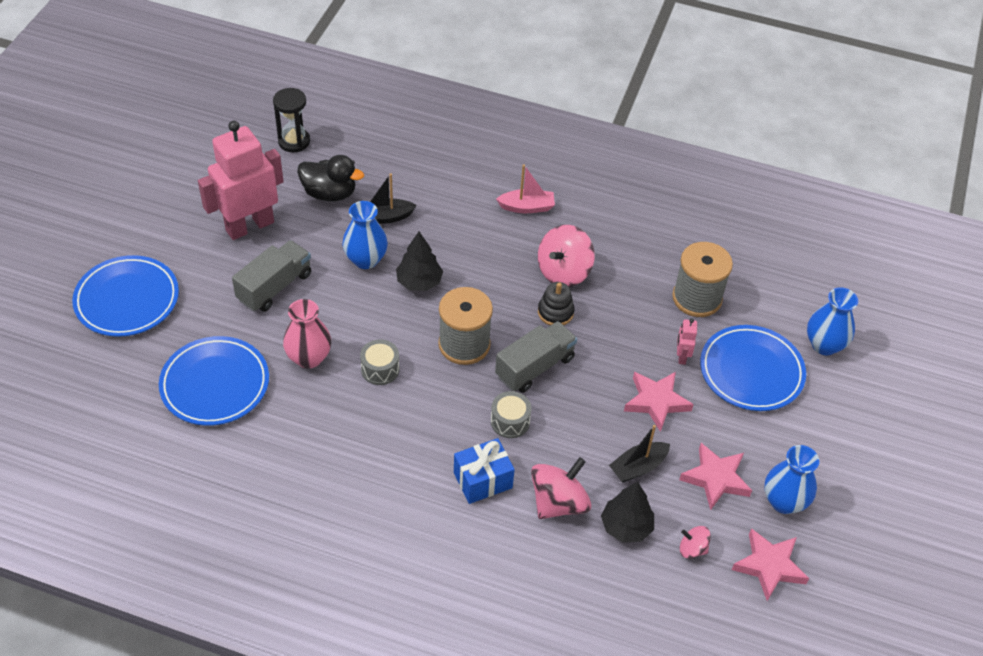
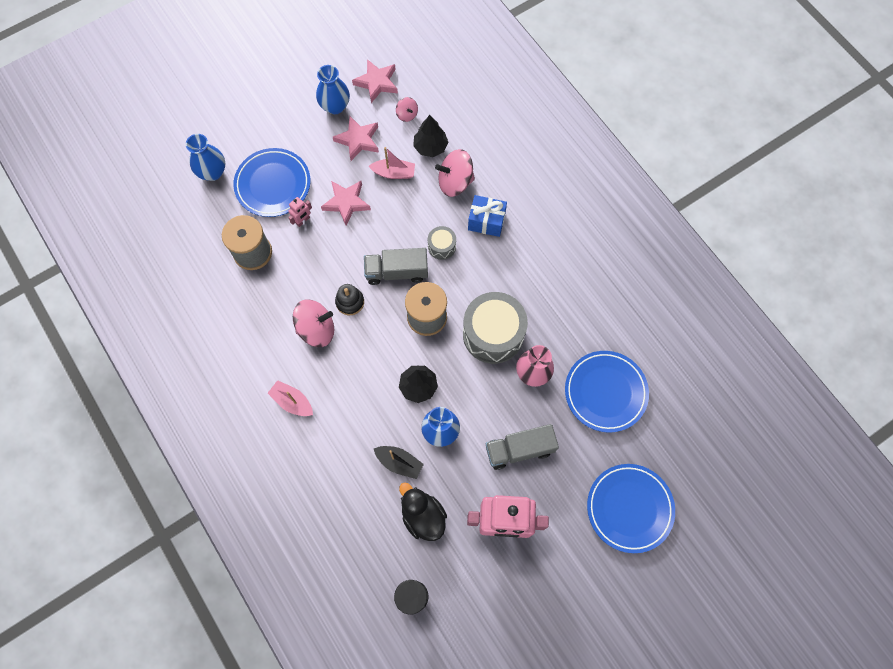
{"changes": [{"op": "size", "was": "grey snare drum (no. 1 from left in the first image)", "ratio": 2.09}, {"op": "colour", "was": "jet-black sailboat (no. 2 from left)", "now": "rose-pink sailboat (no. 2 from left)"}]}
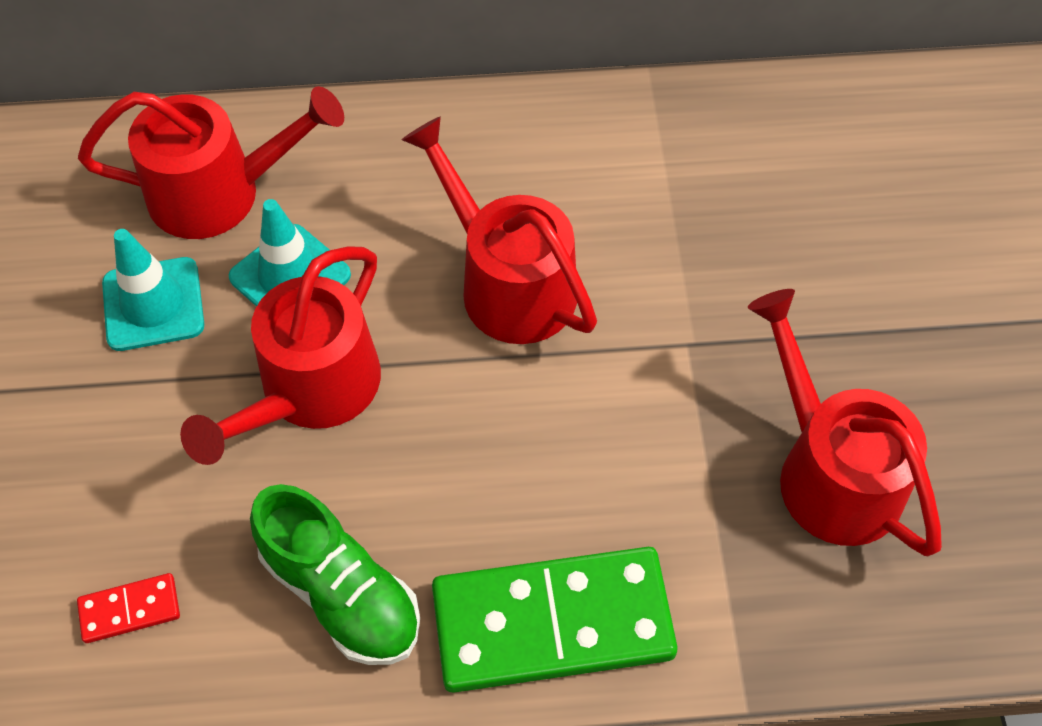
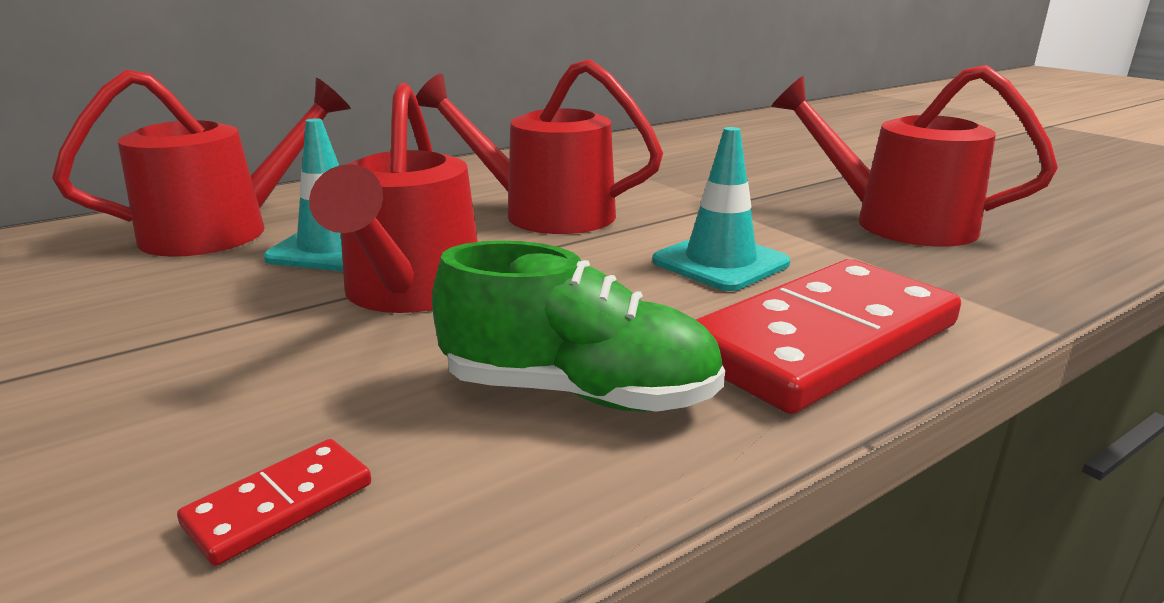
{"changes": [{"op": "relocated", "was": "turquoise traffic cone (no. 1 from left in the first image)", "now": "turquoise traffic cone (no. 2 from left)"}, {"op": "colour", "was": "emerald domino piece", "now": "scarlet domino piece (no. 2 from left)"}]}
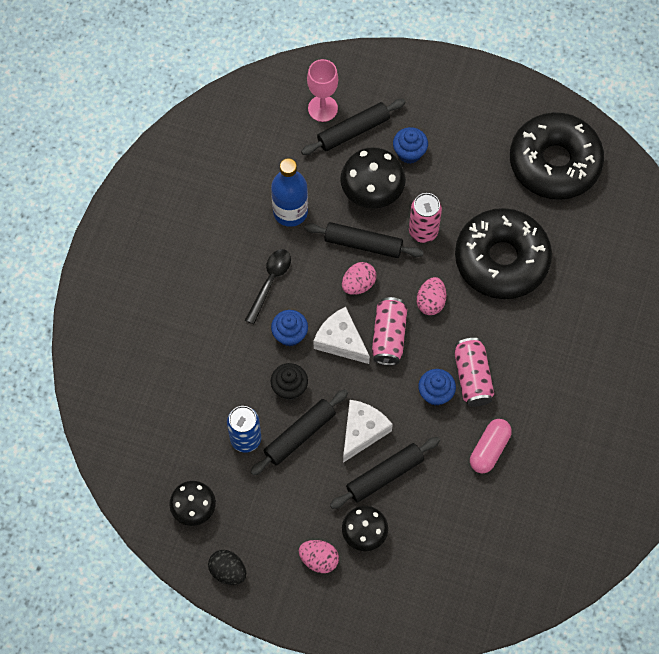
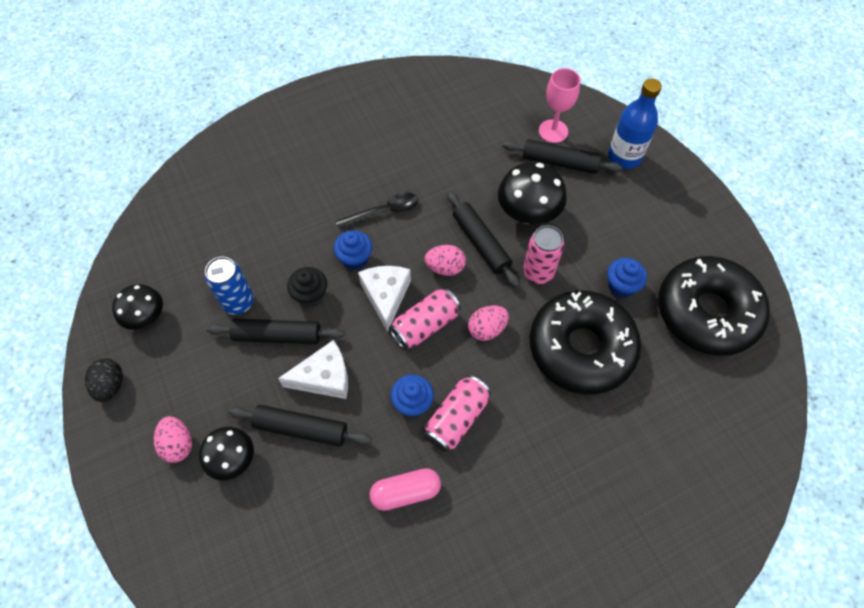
{"changes": [{"op": "relocated", "was": "blue muffin (no. 2 from left in the first image)", "now": "blue muffin (no. 3 from left)"}, {"op": "relocated", "was": "blue drink bottle"}]}
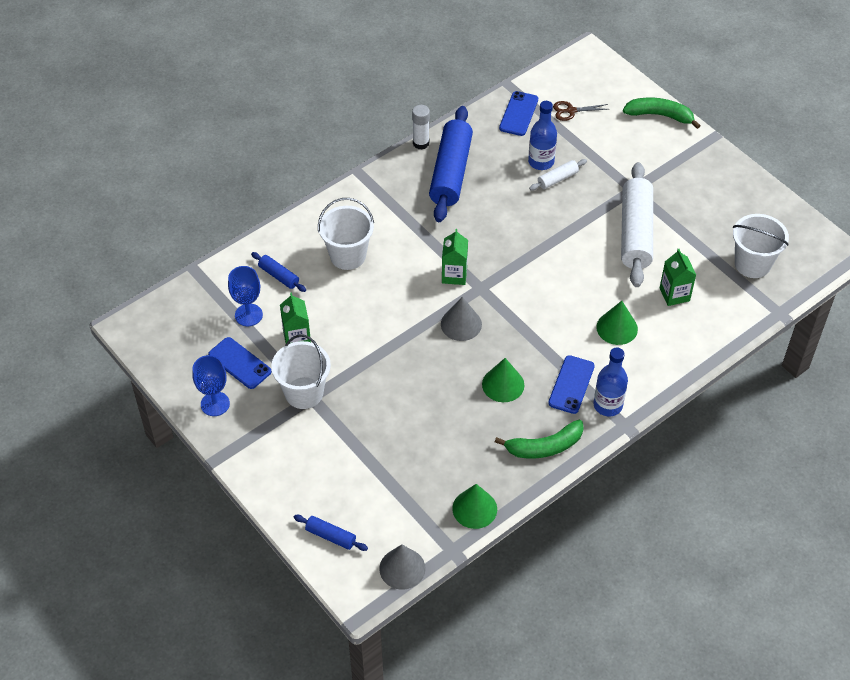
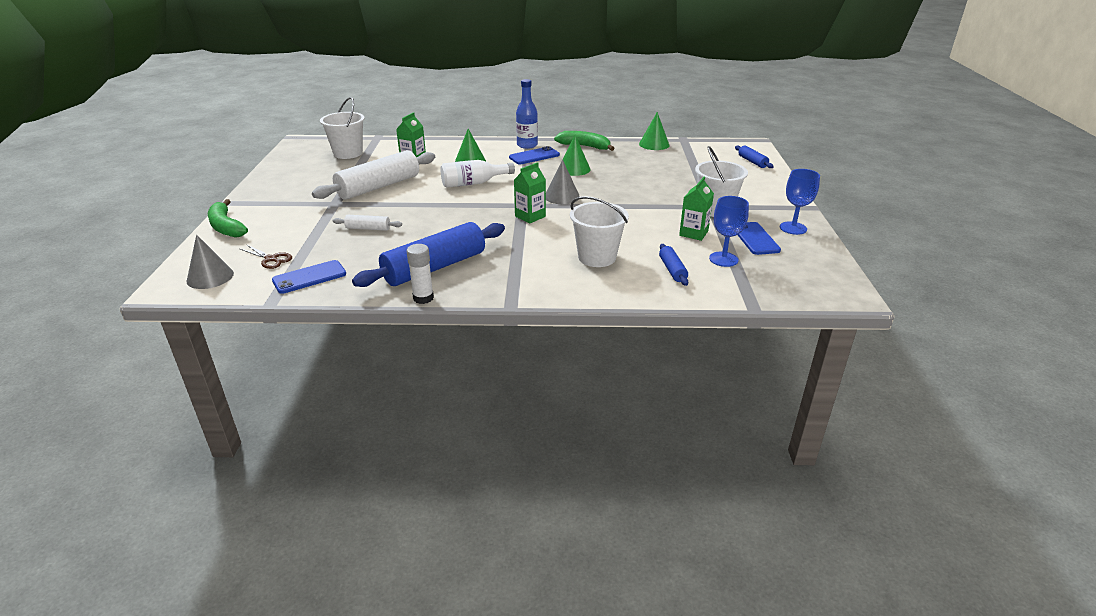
{"changes": [{"op": "missing", "was": "blue drink bottle (no. 1 from left)"}, {"op": "relocated", "was": "grey cone shape (no. 1 from left)"}, {"op": "appeared", "now": "white drink bottle"}]}
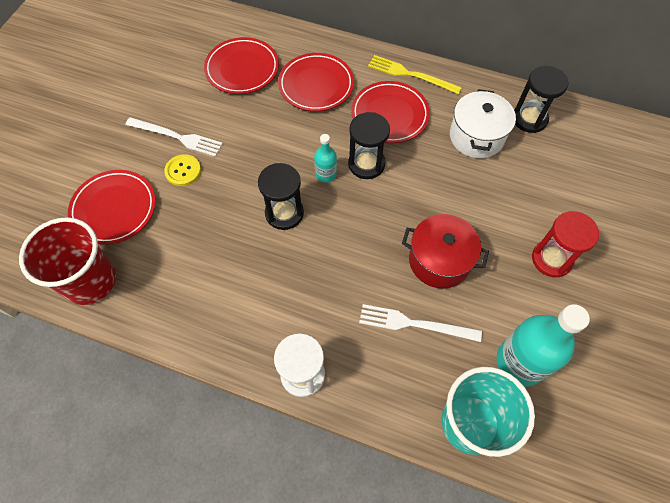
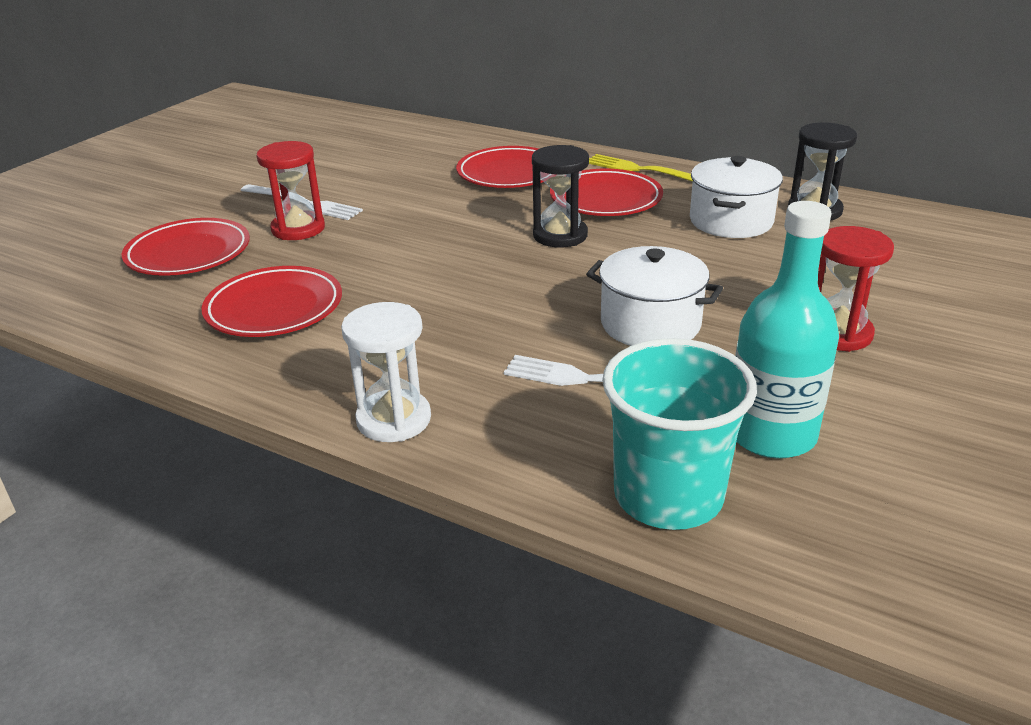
{"changes": [{"op": "relocated", "was": "scarlet flat dish (no. 2 from left)"}, {"op": "missing", "was": "turquoise drink bottle (no. 1 from left)"}, {"op": "exchanged", "was": "yellow sewing button", "now": "scarlet hourglass (no. 1 from left)"}, {"op": "missing", "was": "jet-black hourglass (no. 1 from left)"}, {"op": "colour", "was": "scarlet pot", "now": "white pot (no. 1 from left)"}, {"op": "missing", "was": "scarlet cup"}]}
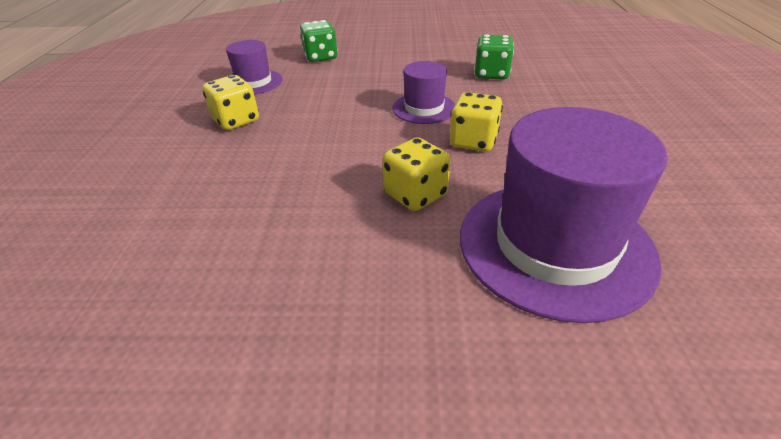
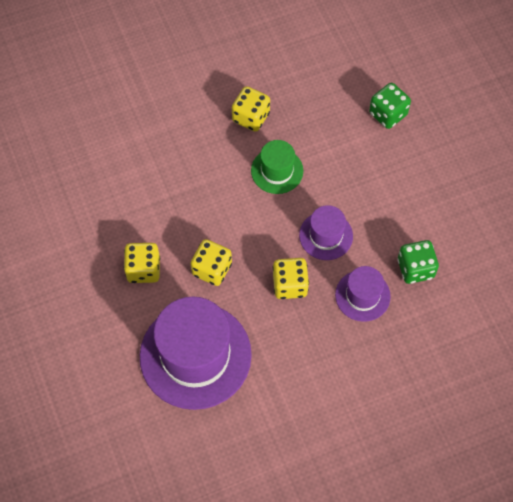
{"changes": [{"op": "relocated", "was": "violet hat (no. 1 from left in the first image)", "now": "violet hat (no. 3 from left)"}, {"op": "appeared", "now": "emerald hat"}, {"op": "appeared", "now": "yellow dice (no. 1 from left)"}]}
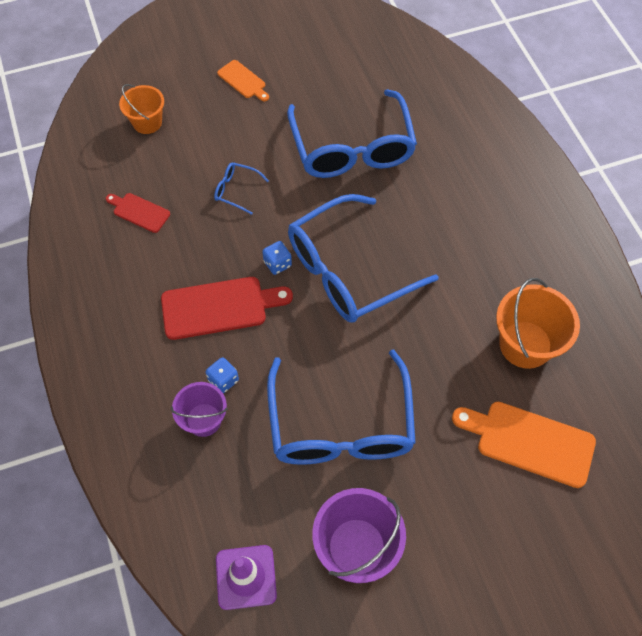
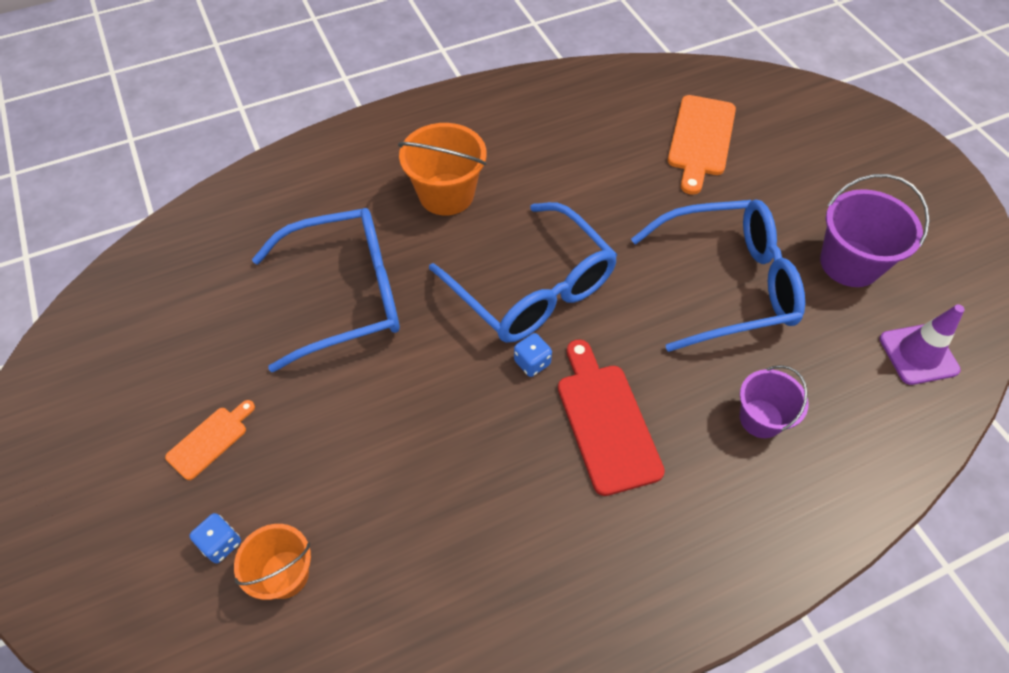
{"changes": [{"op": "missing", "was": "blue eyeglasses (no. 1 from left)"}, {"op": "missing", "was": "scarlet chopping board (no. 1 from left)"}, {"op": "relocated", "was": "orange sand bucket (no. 2 from left)"}, {"op": "relocated", "was": "blue dice (no. 1 from left)"}]}
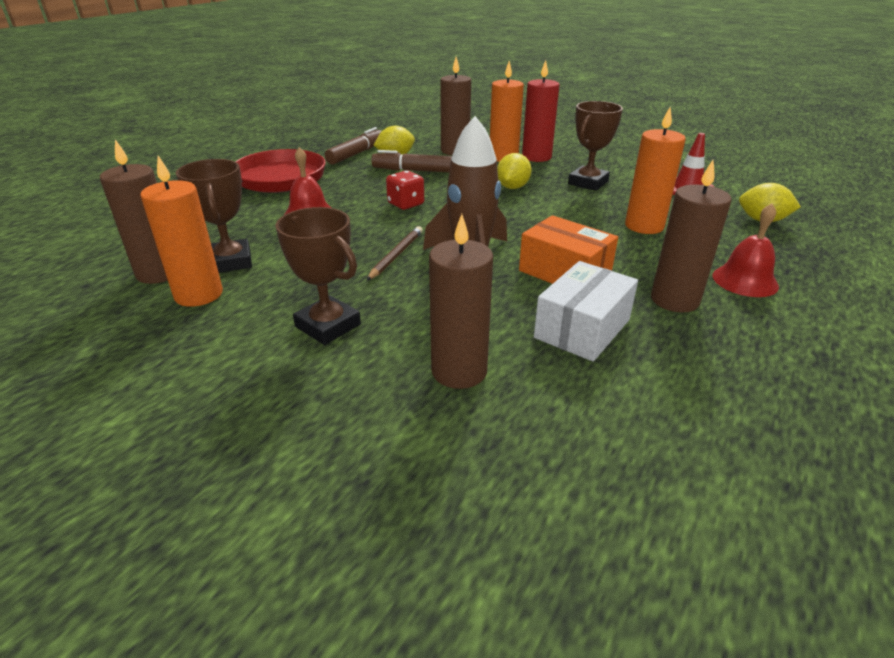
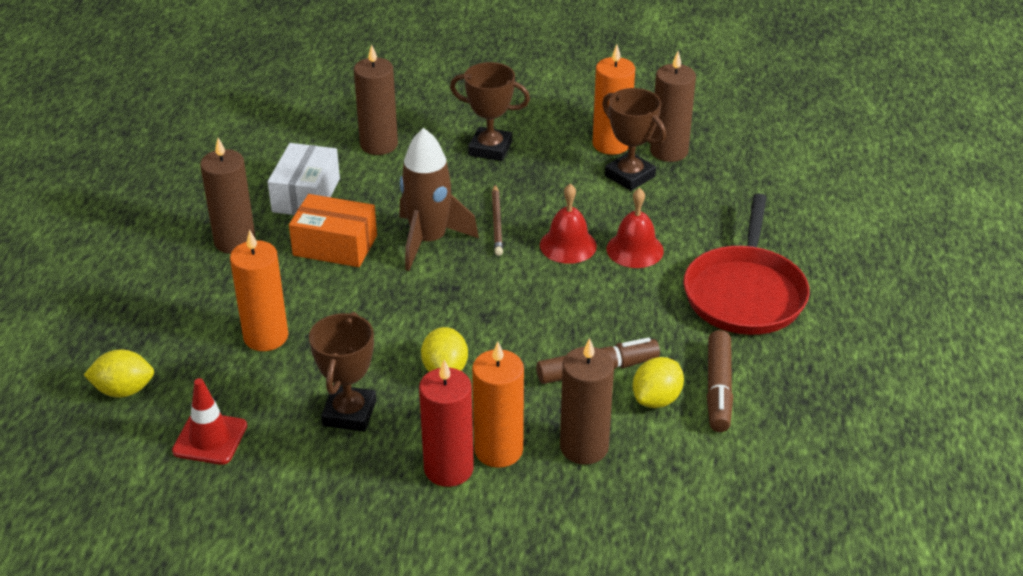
{"changes": [{"op": "missing", "was": "scarlet dice"}, {"op": "relocated", "was": "scarlet hand bell (no. 2 from left in the first image)", "now": "scarlet hand bell (no. 1 from left)"}]}
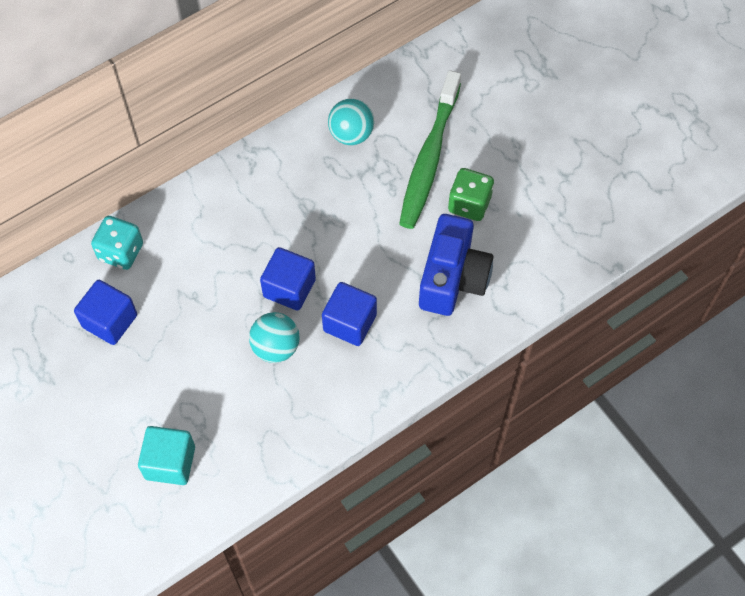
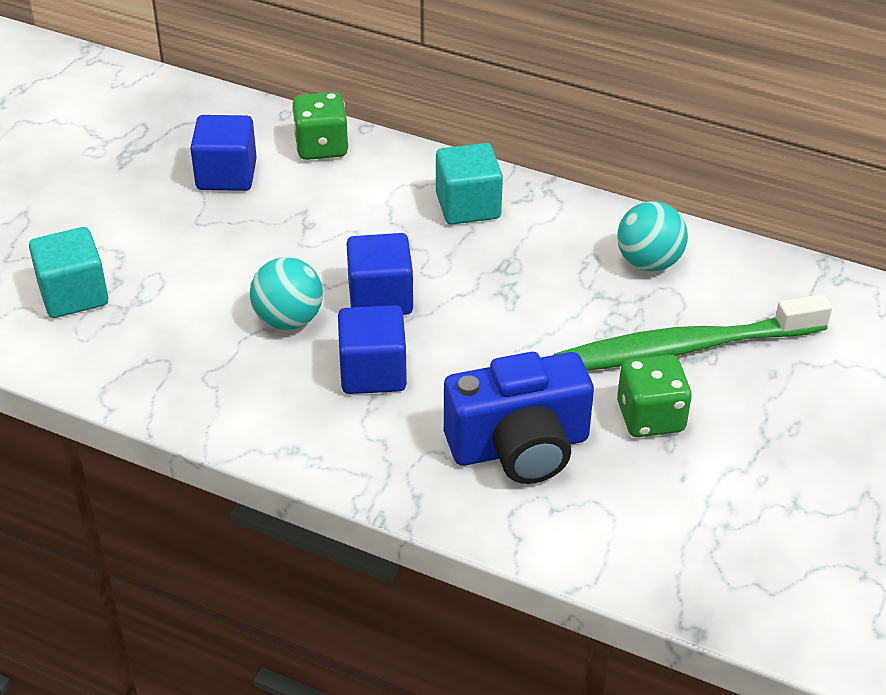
{"changes": [{"op": "colour", "was": "turquoise dice", "now": "emerald dice (no. 1 from left)"}, {"op": "appeared", "now": "turquoise cube (no. 2 from left)"}]}
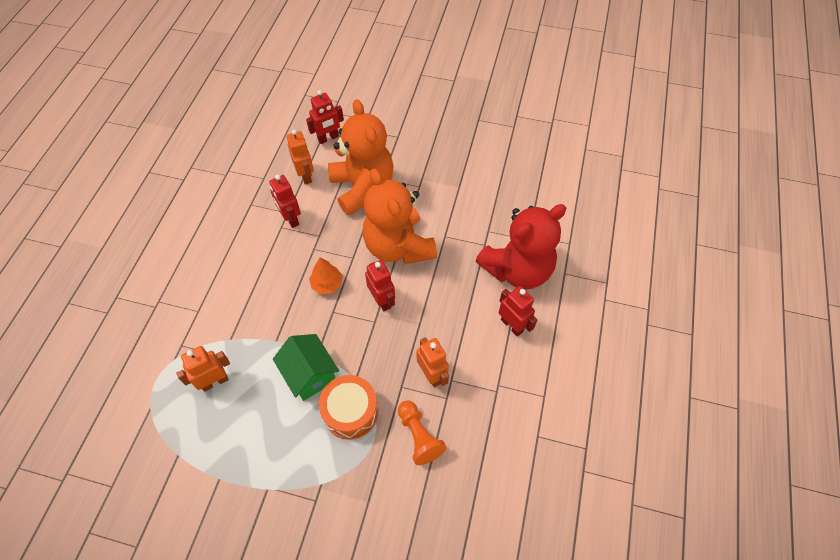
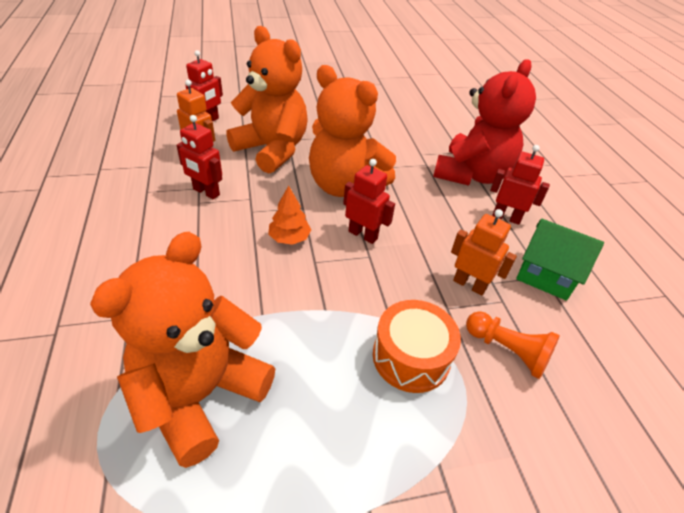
{"changes": [{"op": "relocated", "was": "emerald toy house"}, {"op": "exchanged", "was": "orange robot (no. 1 from left)", "now": "orange stuffed bear (no. 1 from left)"}]}
